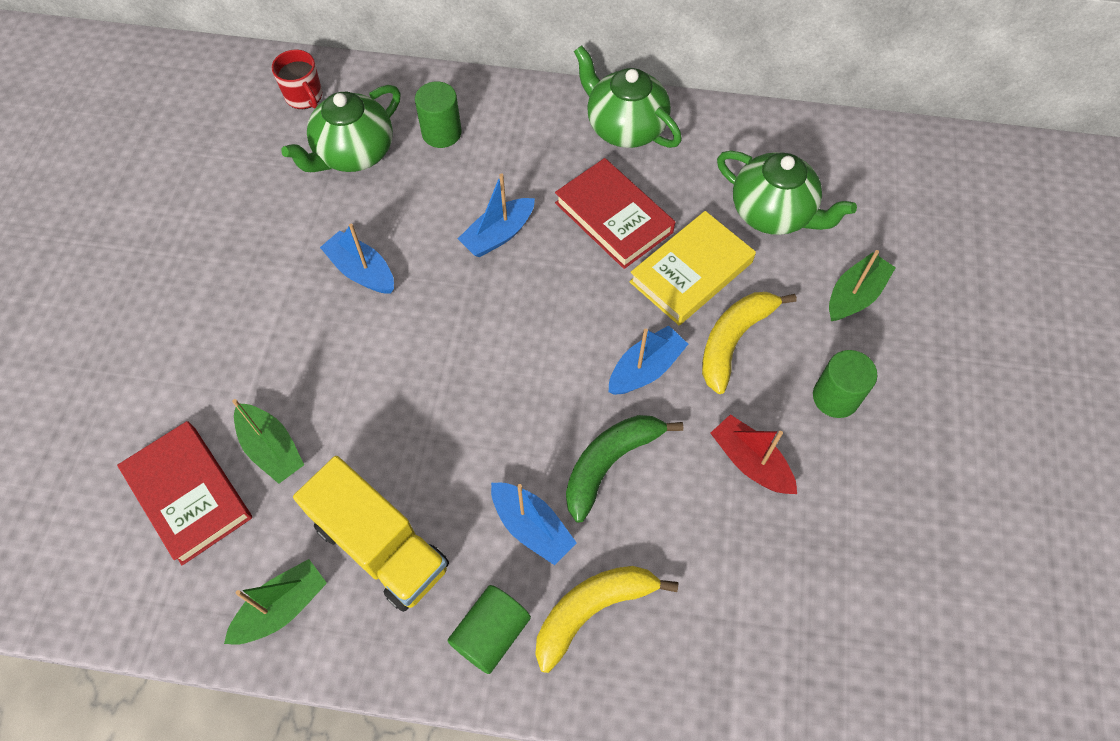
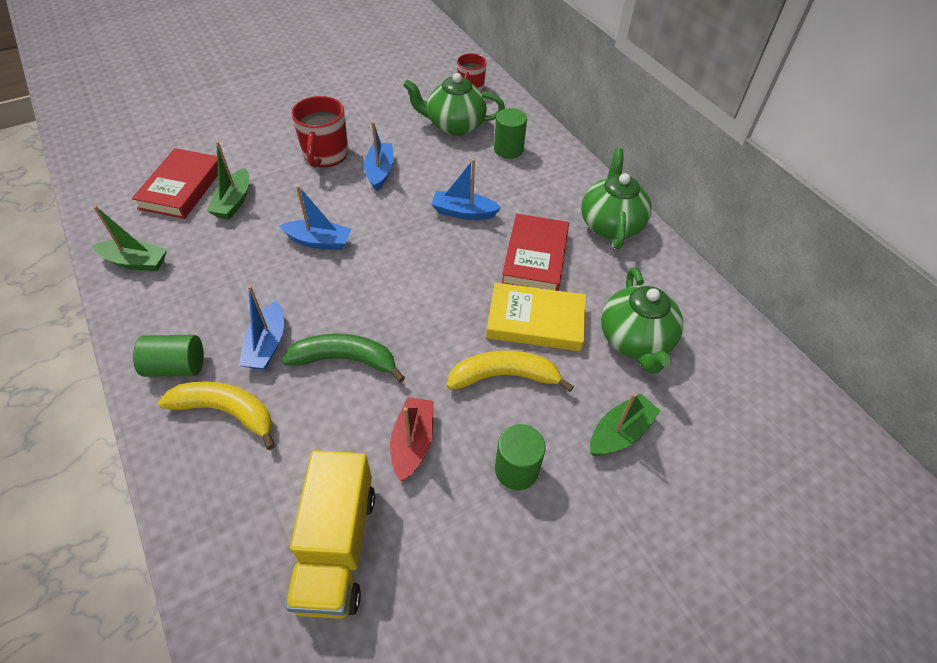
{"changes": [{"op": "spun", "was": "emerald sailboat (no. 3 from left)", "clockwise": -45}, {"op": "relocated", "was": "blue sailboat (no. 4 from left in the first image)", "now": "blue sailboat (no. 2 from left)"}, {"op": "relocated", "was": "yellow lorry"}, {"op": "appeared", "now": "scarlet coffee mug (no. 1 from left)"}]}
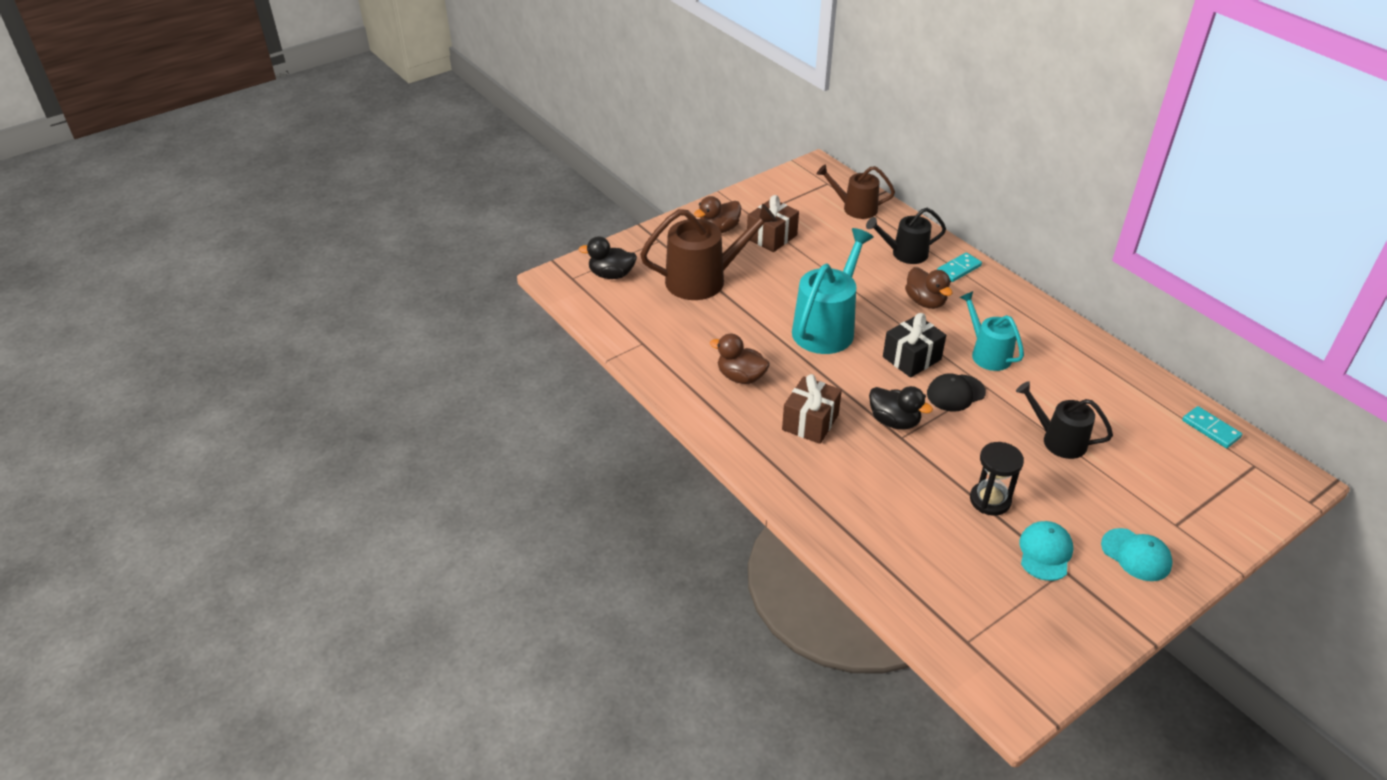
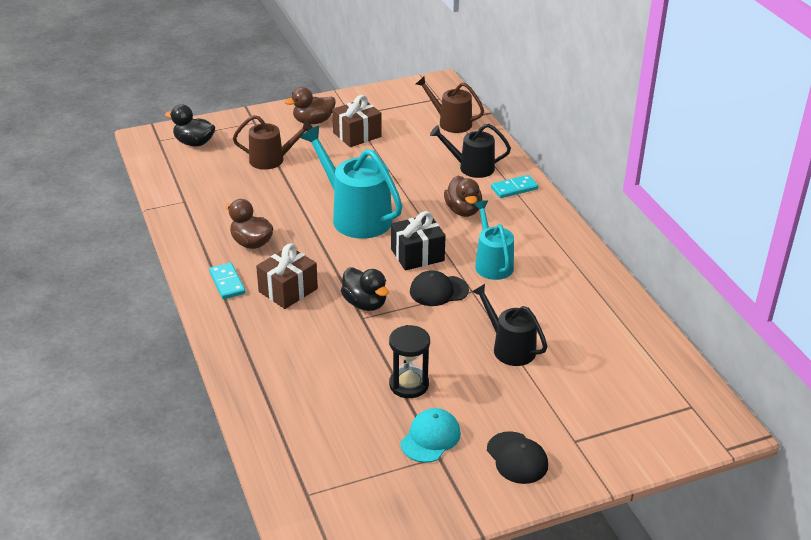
{"changes": [{"op": "size", "was": "dark brown sprinkling can (no. 1 from left)", "ratio": 0.62}, {"op": "spun", "was": "turquoise sprinkling can (no. 1 from left)", "clockwise": -90}, {"op": "relocated", "was": "turquoise domino piece (no. 2 from left in the first image)", "now": "turquoise domino piece (no. 1 from left)"}, {"op": "colour", "was": "turquoise peaked cap (no. 2 from left)", "now": "jet-black peaked cap (no. 2 from left)"}]}
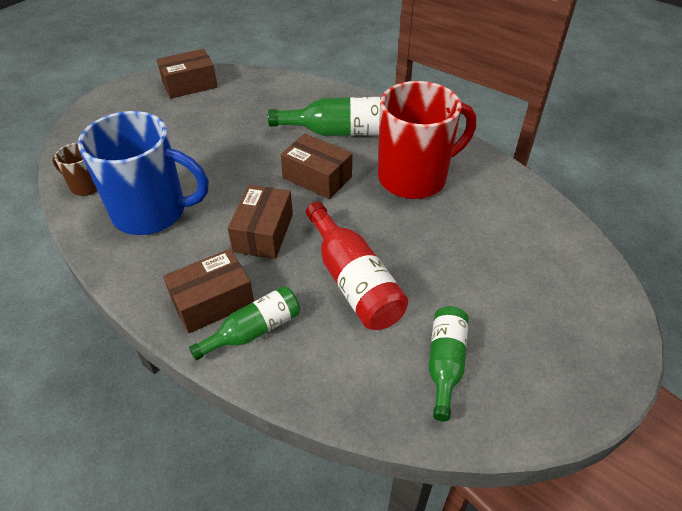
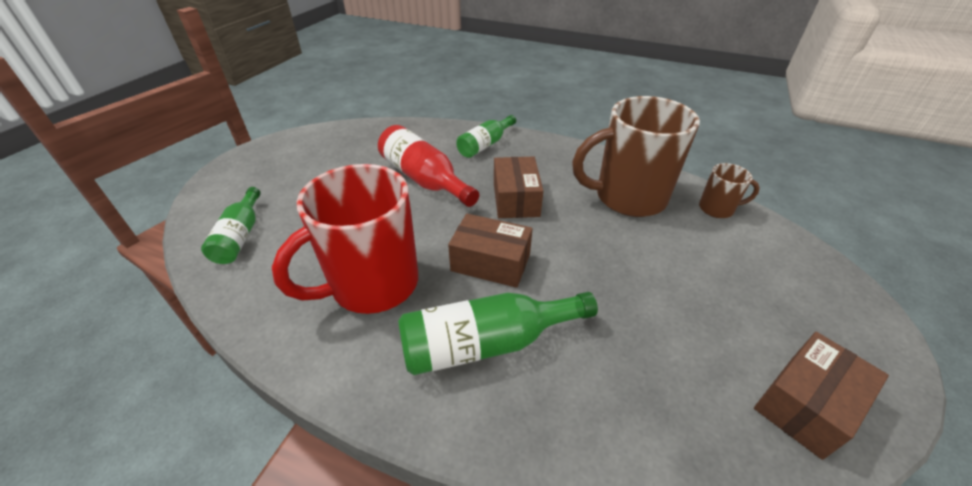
{"changes": [{"op": "colour", "was": "blue coffee mug", "now": "dark brown coffee mug (no. 1 from left)"}, {"op": "missing", "was": "dark brown package (no. 2 from left)"}, {"op": "relocated", "was": "emerald drink bottle (no. 3 from left in the first image)", "now": "emerald drink bottle (no. 1 from left)"}]}
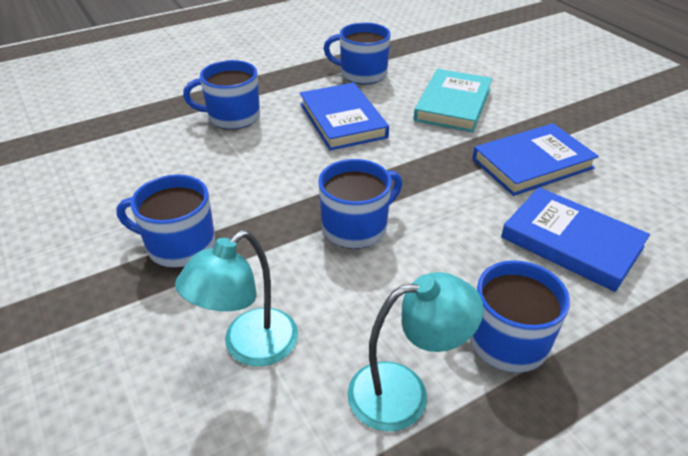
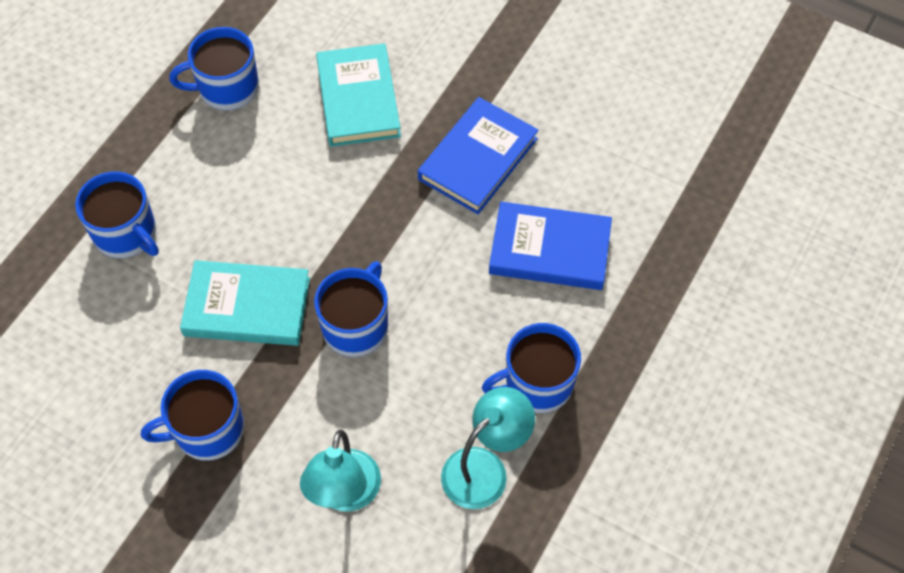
{"changes": [{"op": "spun", "was": "blue coffee mug (no. 2 from left in the first image)", "clockwise": -105}, {"op": "missing", "was": "blue book (no. 1 from left)"}, {"op": "appeared", "now": "turquoise book (no. 1 from left)"}]}
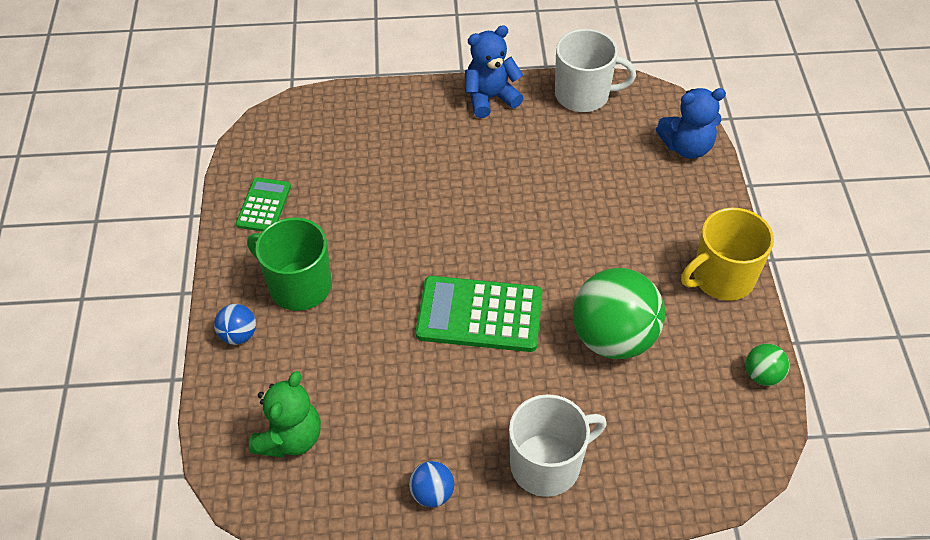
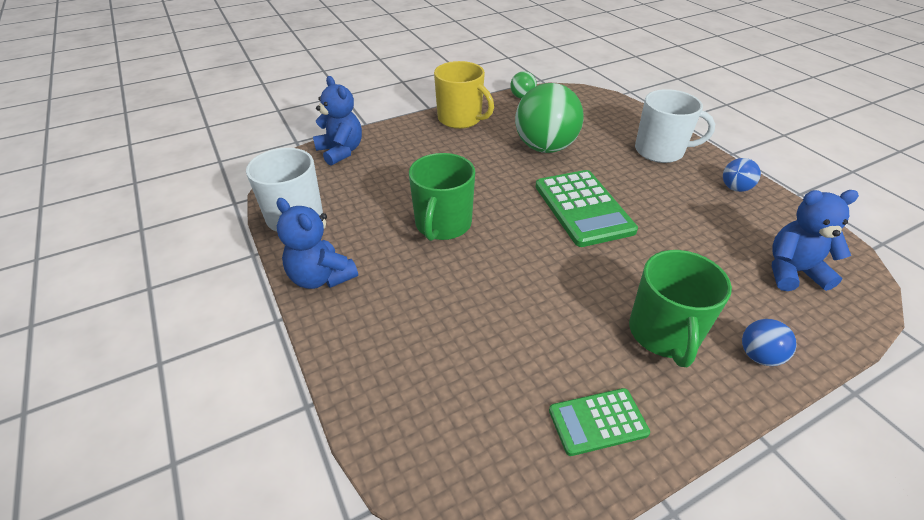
{"changes": [{"op": "colour", "was": "emerald stuffed bear", "now": "blue stuffed bear (no. 3 from left)"}, {"op": "spun", "was": "white coffee mug (no. 1 from left in the first image)", "clockwise": 150}, {"op": "appeared", "now": "emerald coffee mug (no. 1 from left)"}]}
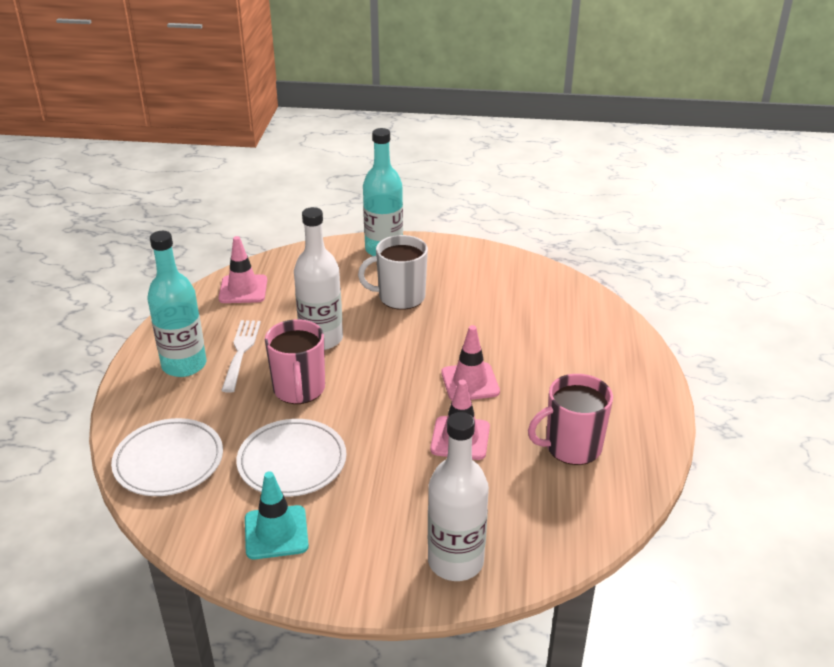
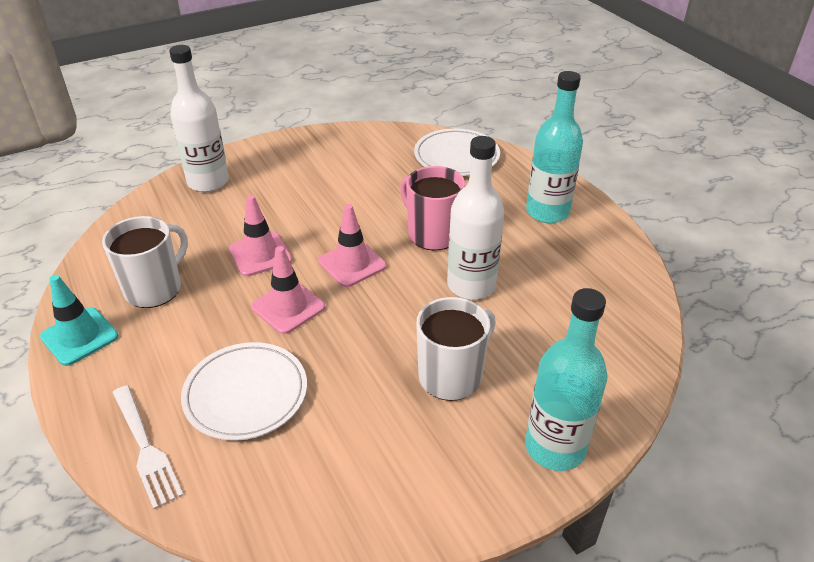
{"changes": [{"op": "relocated", "was": "rose-pink traffic cone (no. 1 from left in the first image)", "now": "rose-pink traffic cone (no. 3 from left)"}, {"op": "relocated", "was": "white dinner fork"}, {"op": "colour", "was": "rose-pink coffee mug (no. 2 from left)", "now": "white coffee mug (no. 1 from left)"}, {"op": "relocated", "was": "white flat dish (no. 2 from left in the first image)", "now": "white flat dish (no. 1 from left)"}, {"op": "relocated", "was": "turquoise traffic cone"}]}
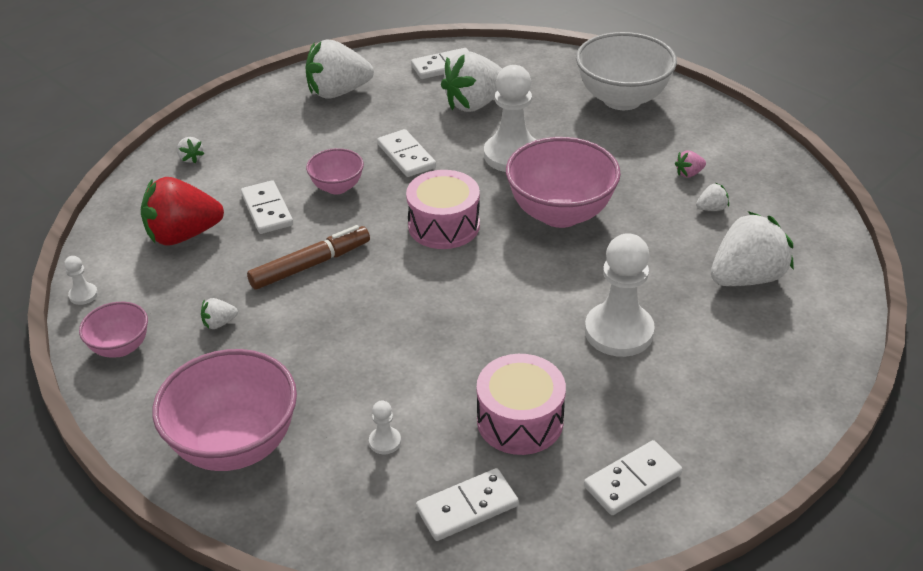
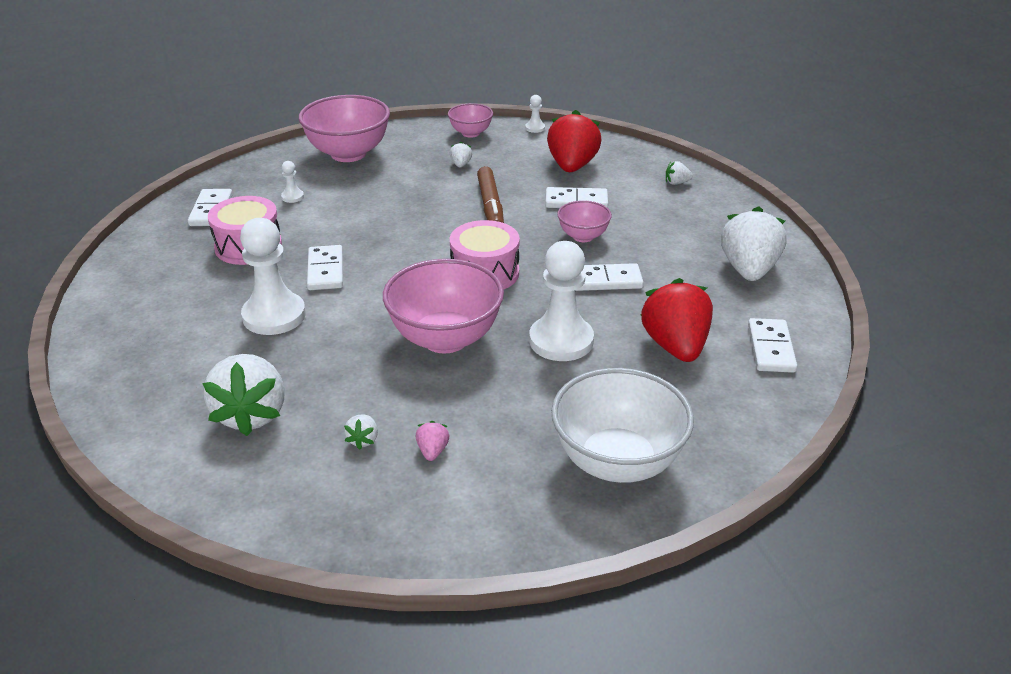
{"changes": [{"op": "colour", "was": "white strawberry (no. 4 from left)", "now": "scarlet strawberry (no. 2 from left)"}, {"op": "relocated", "was": "white domino piece (no. 5 from left in the first image)", "now": "white domino piece (no. 2 from left)"}]}
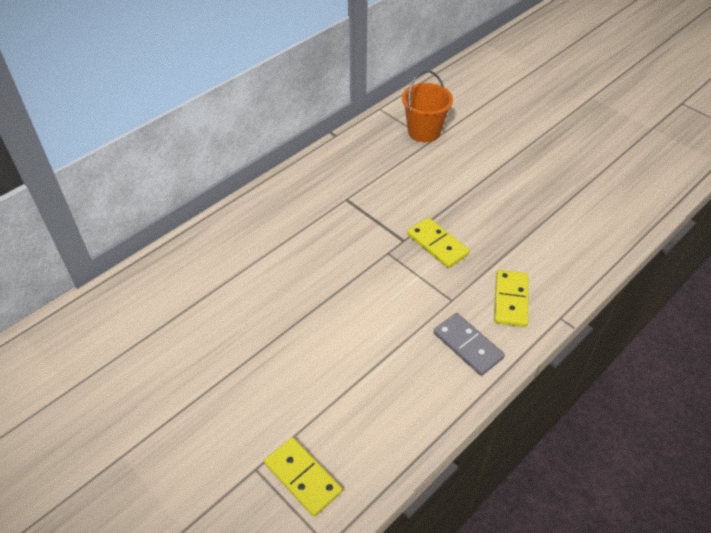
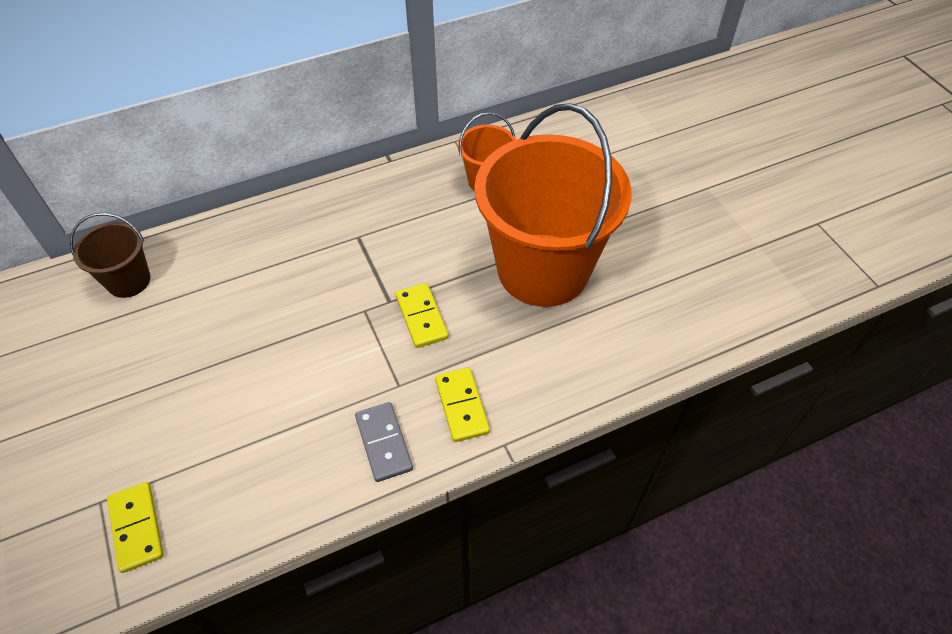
{"changes": [{"op": "spun", "was": "yellow domino piece (no. 3 from left)", "clockwise": -45}, {"op": "appeared", "now": "orange sand bucket (no. 2 from left)"}, {"op": "appeared", "now": "dark brown sand bucket"}]}
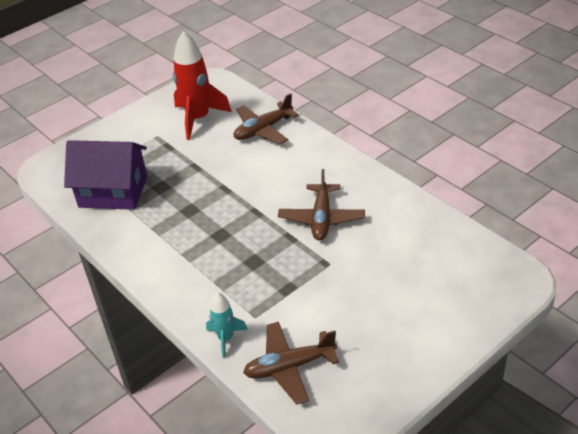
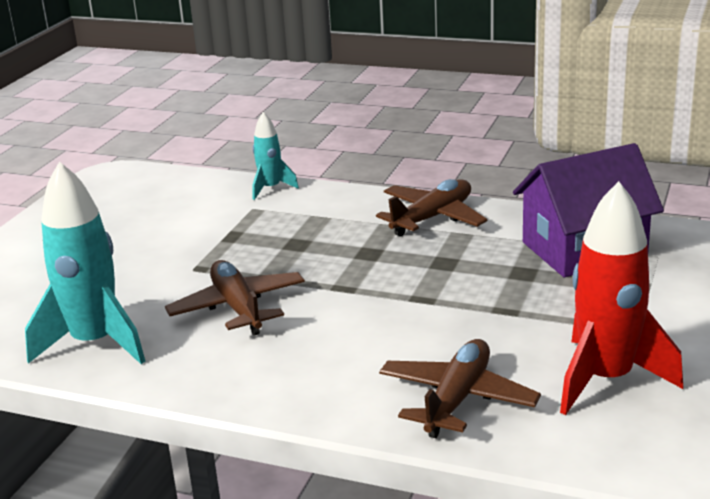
{"changes": [{"op": "relocated", "was": "dark brown aeroplane (no. 2 from left)"}, {"op": "appeared", "now": "turquoise toy rocket (no. 1 from left)"}]}
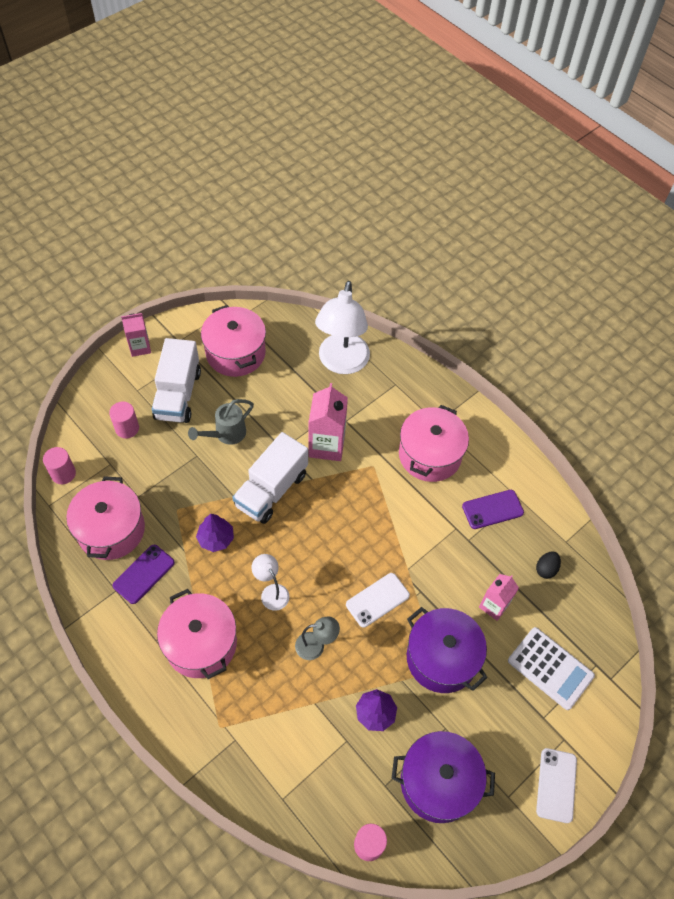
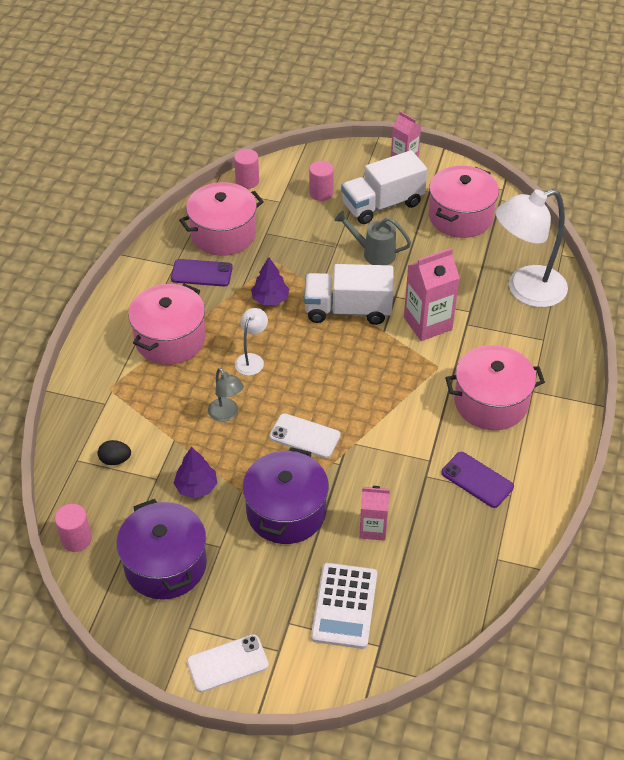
{"changes": [{"op": "relocated", "was": "jet-black toy egg"}]}
